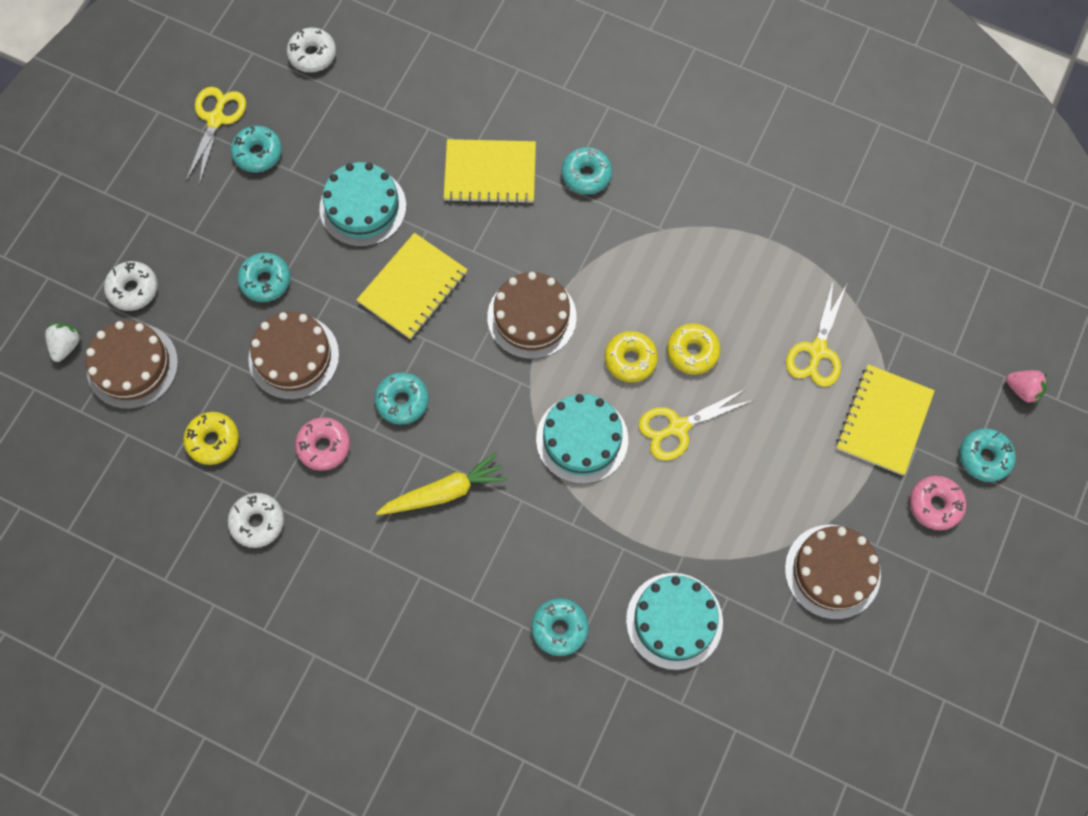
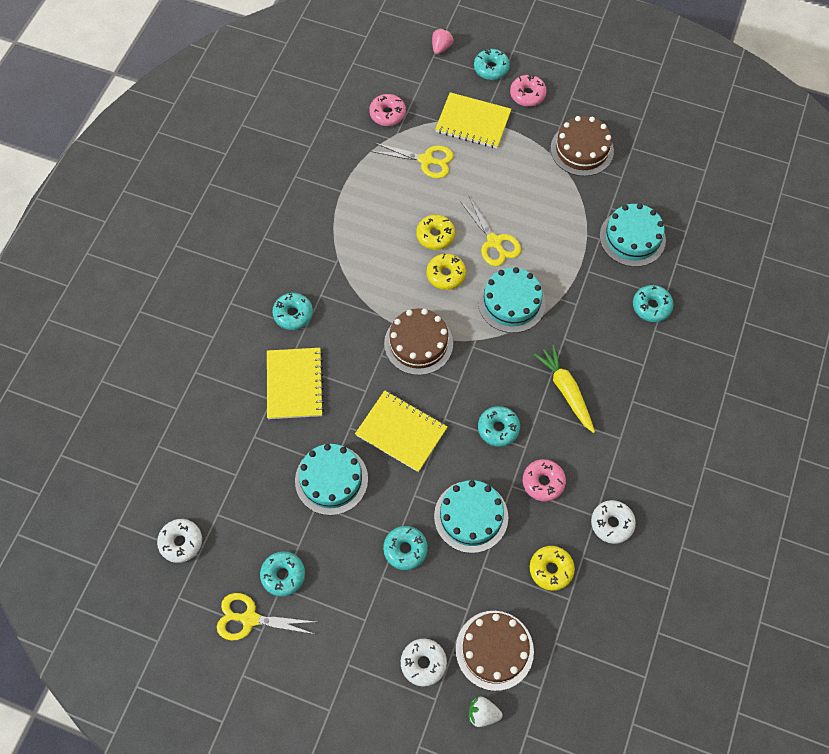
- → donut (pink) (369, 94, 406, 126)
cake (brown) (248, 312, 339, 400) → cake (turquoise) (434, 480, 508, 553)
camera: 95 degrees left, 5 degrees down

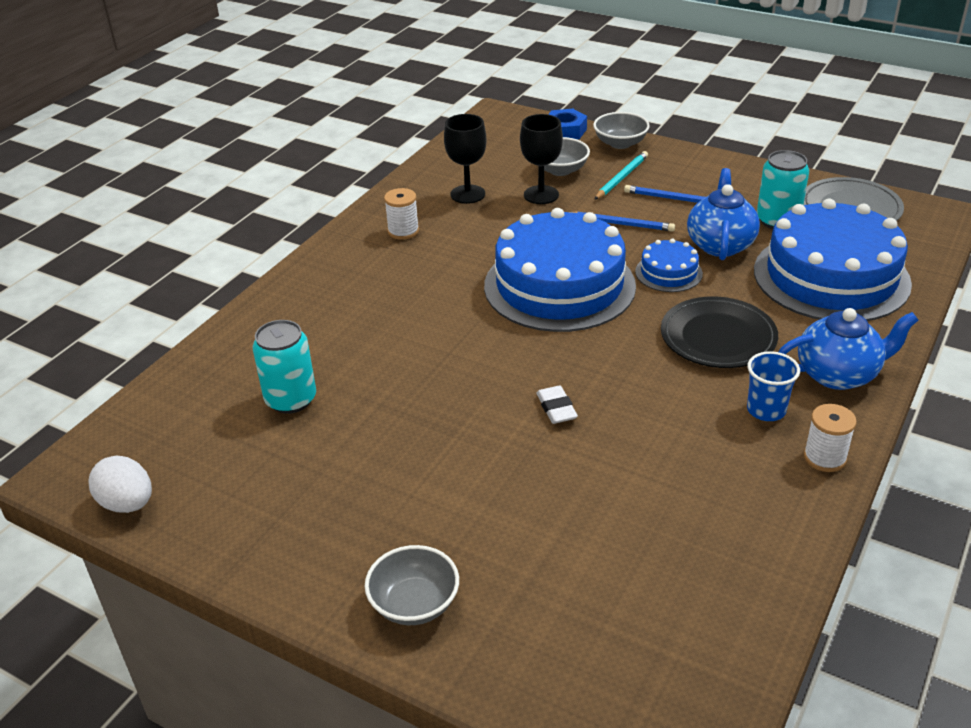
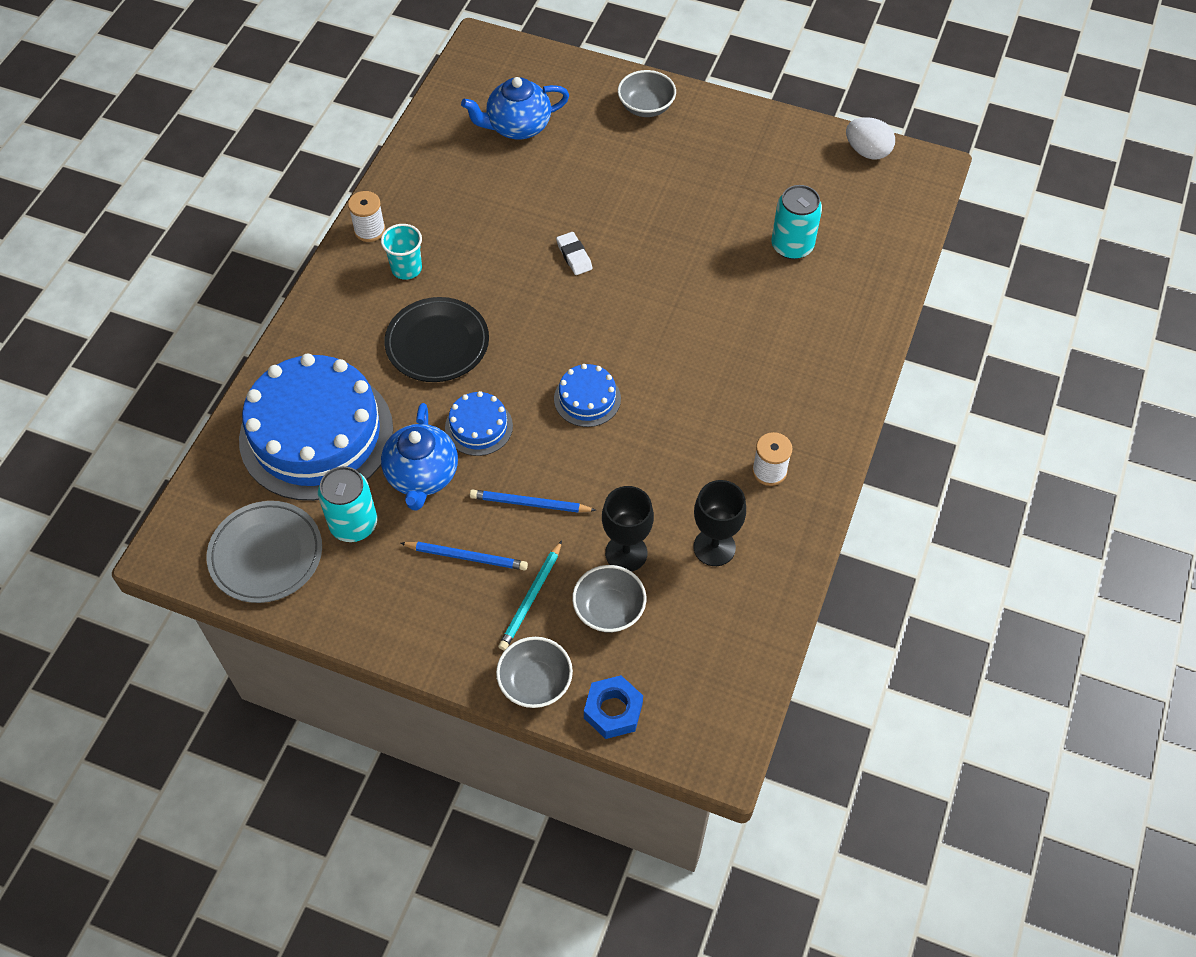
cup (blue) (747, 351, 800, 421) → cup (turquoise) (381, 224, 422, 280)
teapot (blue) (779, 308, 918, 390) → teapot (blue) (461, 77, 569, 139), move
cake (blue) (484, 208, 636, 332) → cake (blue) (554, 364, 621, 427), x0.44
camera: 170 degrees right, 20 degrees up

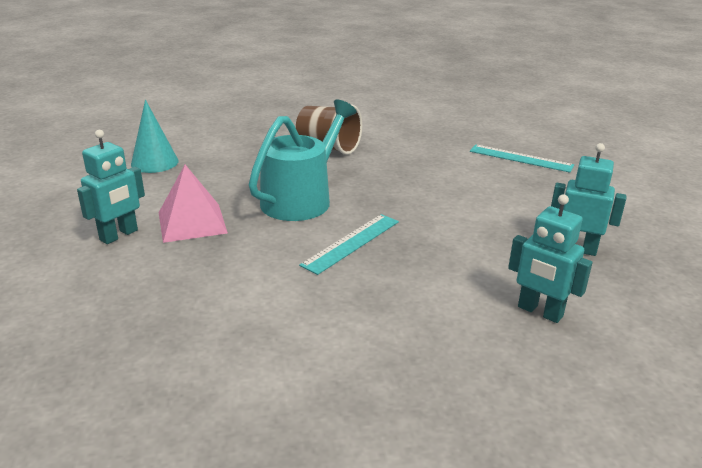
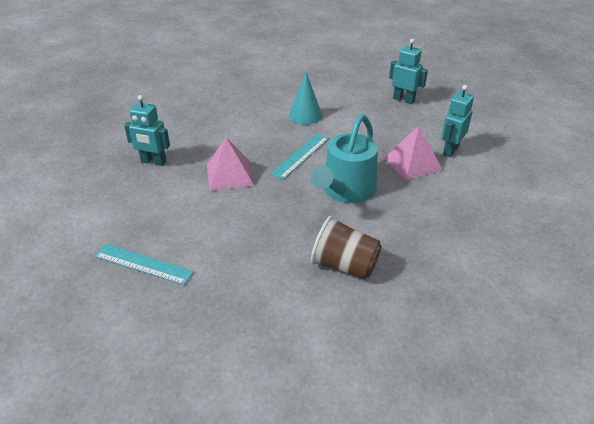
- → pyramid (pink) (207, 137, 254, 191)
cone (turquoise) (131, 100, 178, 173) → cone (turquoise) (289, 72, 322, 125), move
robot (turquoise) (508, 194, 593, 323) → robot (turquoise) (389, 39, 428, 104), move
camera: 175 degrees right, 10 degrees up

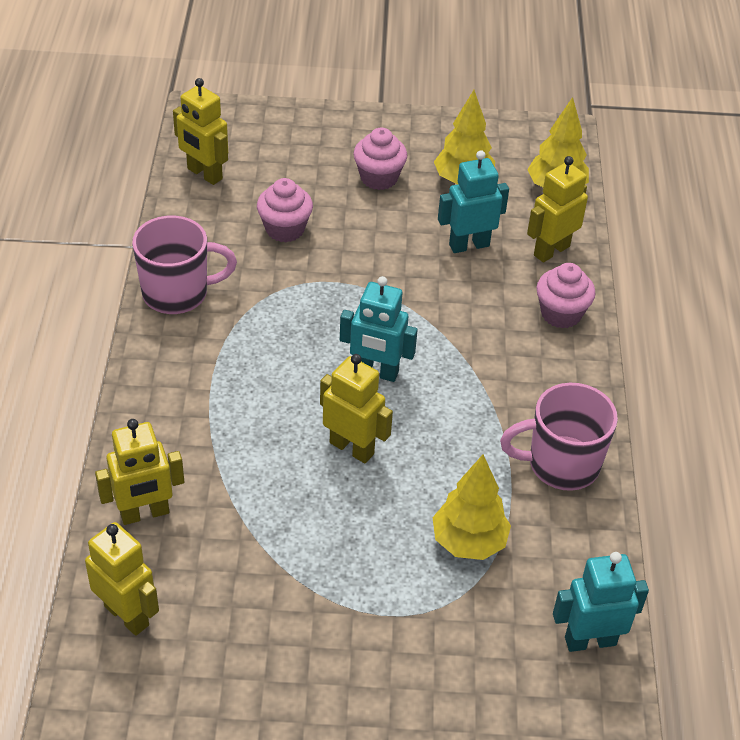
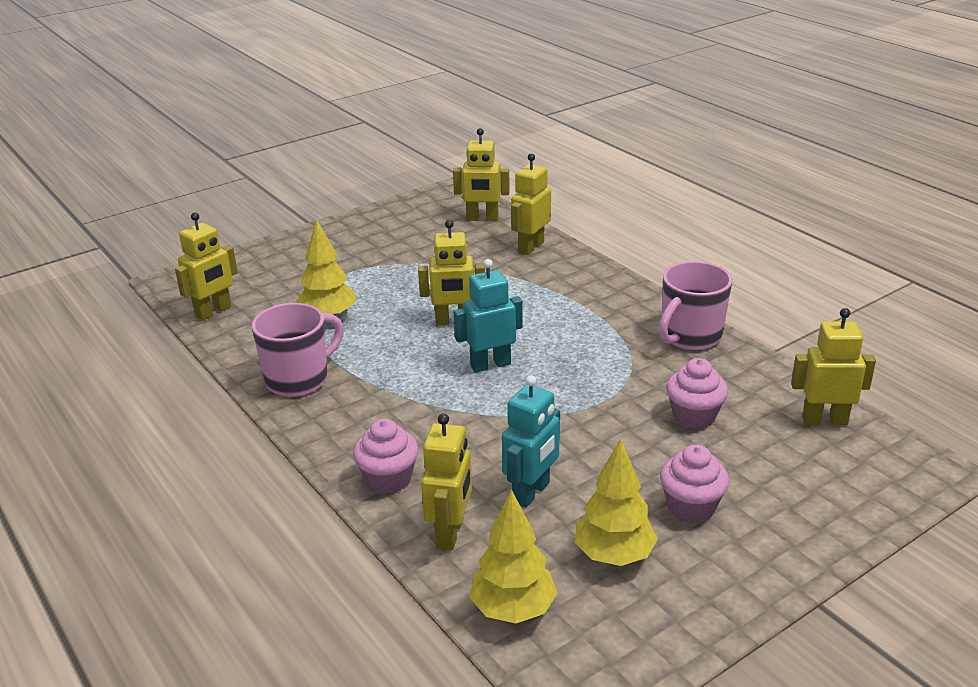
robot (turquoise) (553, 552, 649, 652) → robot (yellow) (175, 212, 238, 321)
camera: 145 degrees right, 15 degrees down

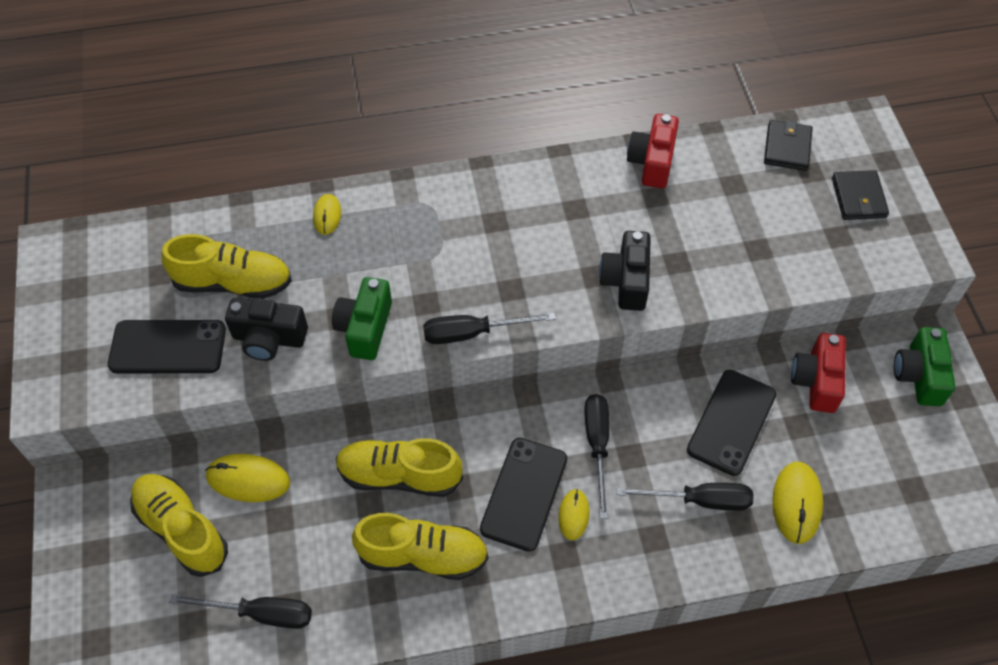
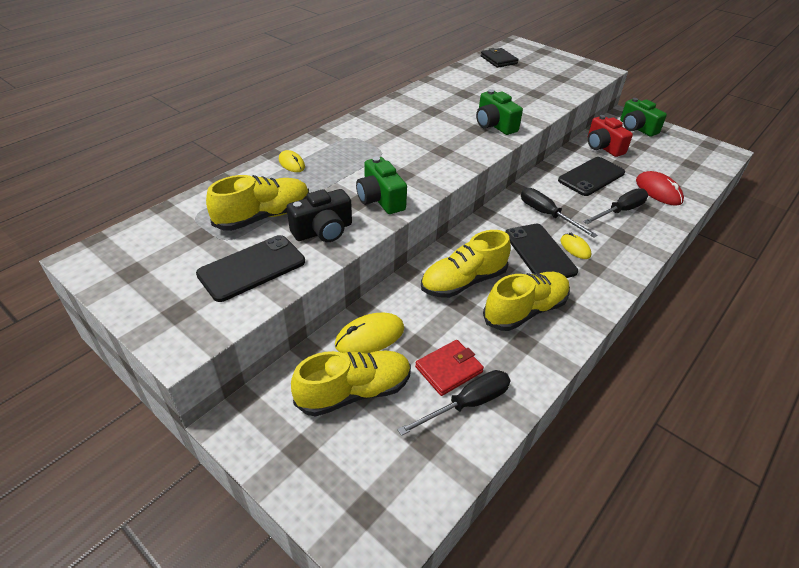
shoe (yellow) (130, 474, 228, 577) → shoe (yellow) (291, 350, 411, 417), 150 degrees clockwise
- → wallet (red) (415, 340, 484, 396)
camera (black) (599, 231, 651, 311) → camera (green) (476, 89, 523, 135)
phone (black) (687, 370, 776, 476) → phone (black) (558, 157, 625, 196), 60 degrees clockwise
mouse (yellow) (772, 462, 823, 544) → mouse (red) (636, 171, 684, 206)
screwdriver (black) (423, 313, 556, 344) → -
camera (red) (627, 114, 679, 188) → -
wallet (black) (832, 170, 889, 220) → -
camera: 40 degrees left, 15 degrees down

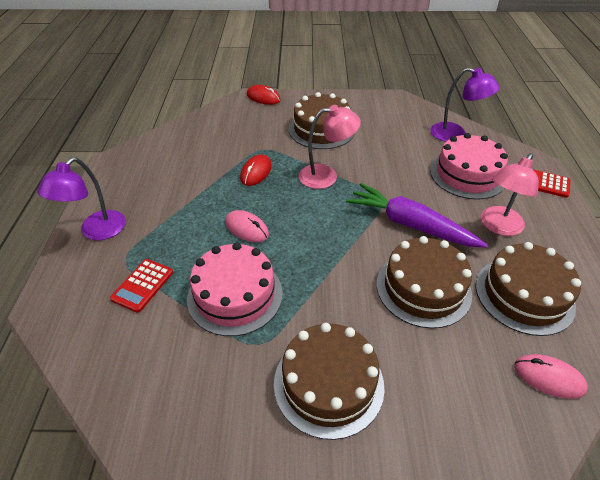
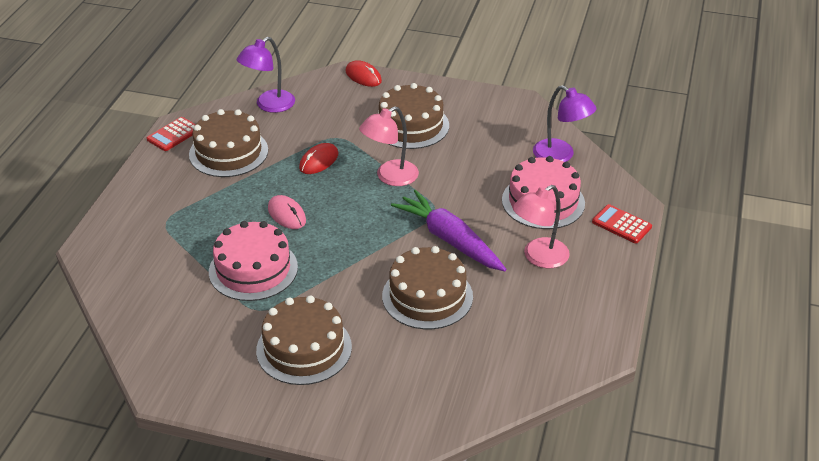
calculator (red) (110, 259, 173, 313) → calculator (red) (147, 117, 196, 151), move
cake (brown) (476, 242, 581, 336) → cake (brown) (189, 109, 268, 177), move
lamp (purple) (37, 157, 126, 240) → lamp (purple) (237, 37, 295, 113), move
lamp (pink) (299, 105, 361, 189) → lamp (pink) (359, 106, 419, 186), 135 degrees clockwise
mouse (pink) (514, 354, 588, 399) → -
camera: 15 degrees right, 5 degrees down

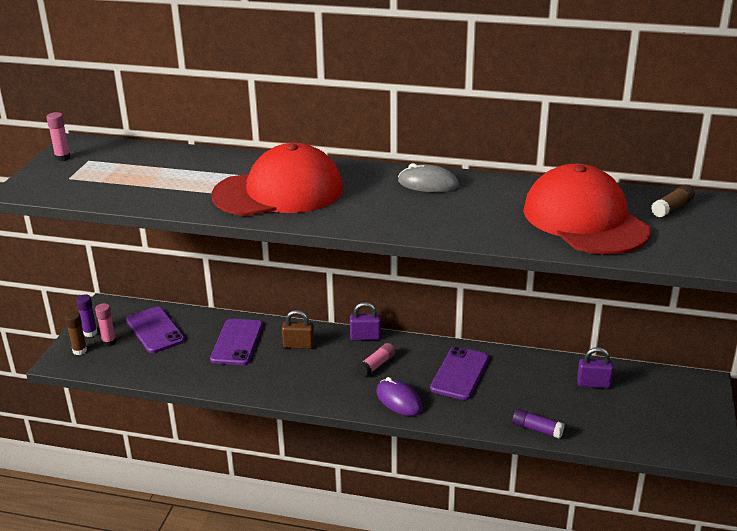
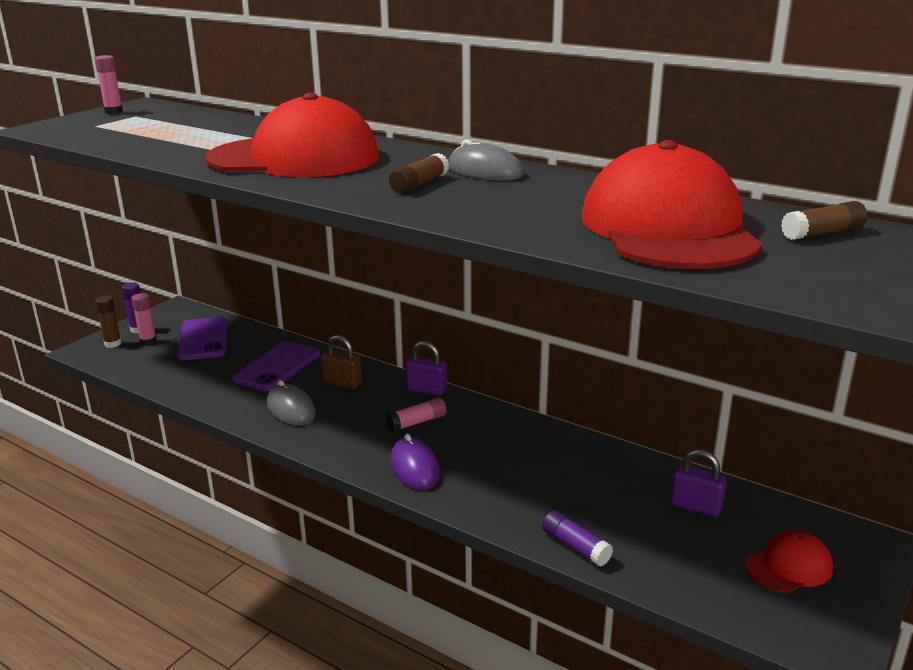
- → mouse (grey) (267, 380, 316, 426)
- → glue stick (brown) (389, 153, 449, 193)
- → cap (red) (745, 531, 833, 593)
phone (purple) (430, 346, 489, 400) → -
camera: 20 degrees right, 5 degrees down

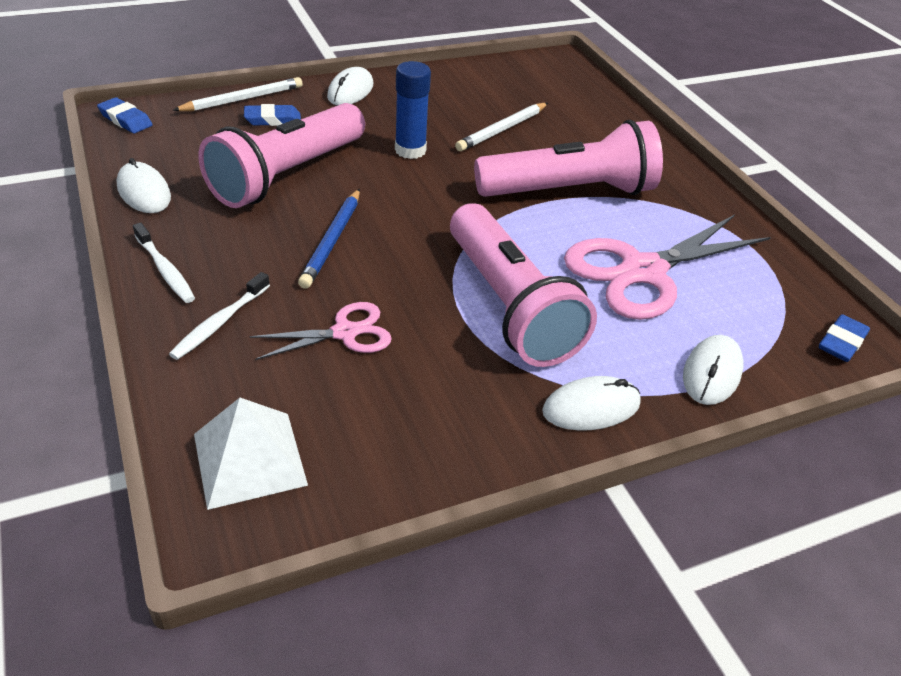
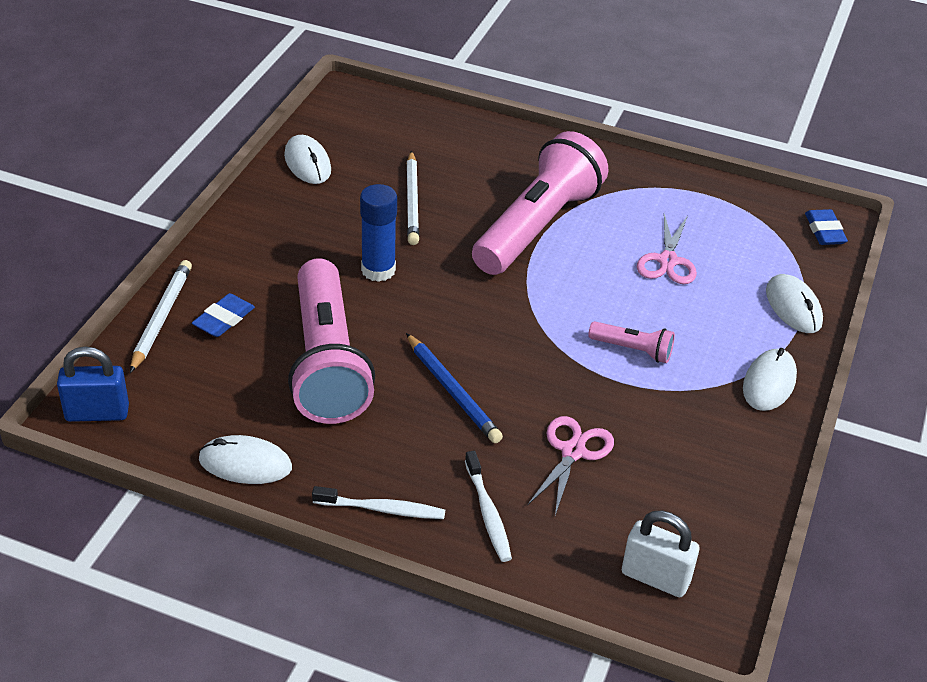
eraser (blue) (97, 97, 152, 133) → padlock (blue) (57, 347, 129, 422)
mouse (white) (327, 67, 373, 105) → mouse (white) (284, 135, 331, 184), move
flashlight (pink) (450, 203, 597, 367) → flashlight (pink) (588, 321, 675, 363), x0.43
pyramid (white) (194, 398, 308, 510) → padlock (white) (622, 511, 699, 597)
scissors (pink) (564, 215, 771, 320) → scissors (pink) (637, 214, 697, 284), x0.53
camera: 45 degrees left, 0 degrees up

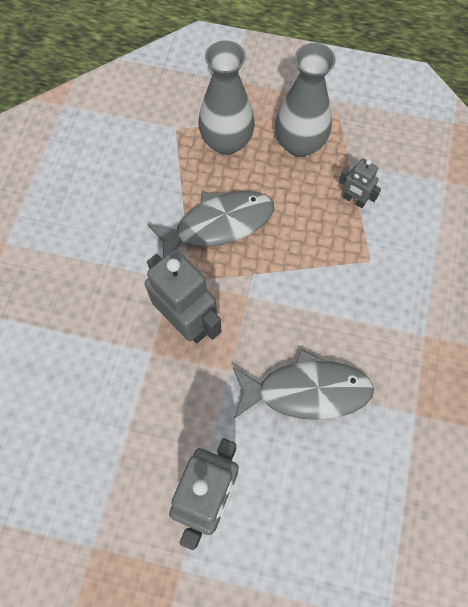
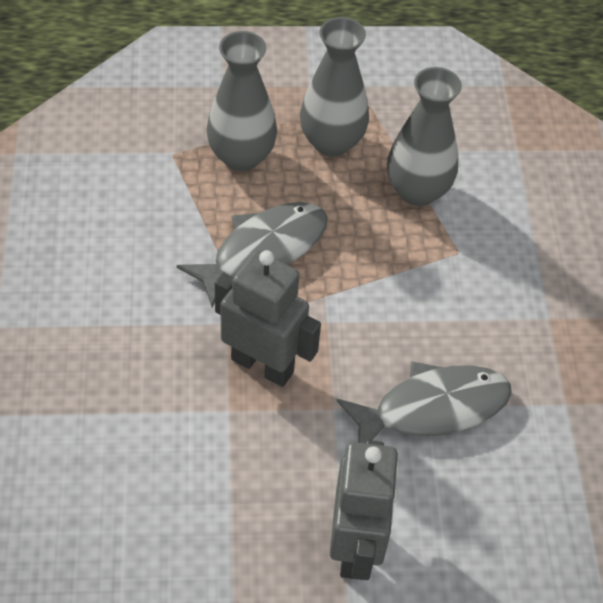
robot (grey) (339, 158, 381, 208) → vase (grey) (387, 67, 462, 206)
camera: 20 degrees left, 15 degrees down

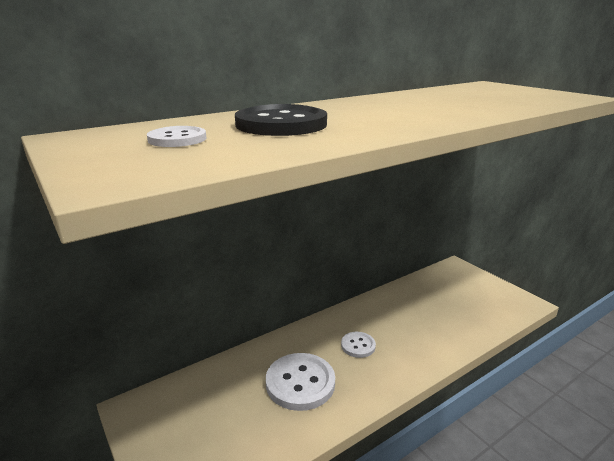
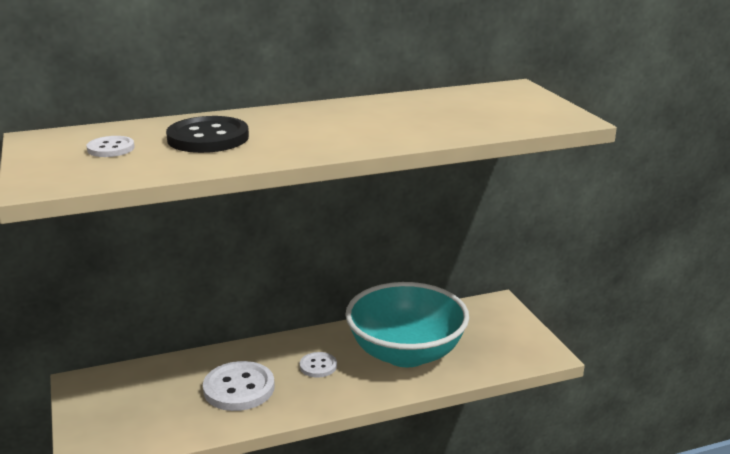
- → bowl (turquoise) (345, 282, 469, 367)
camera: 15 degrees right, 0 degrees up

